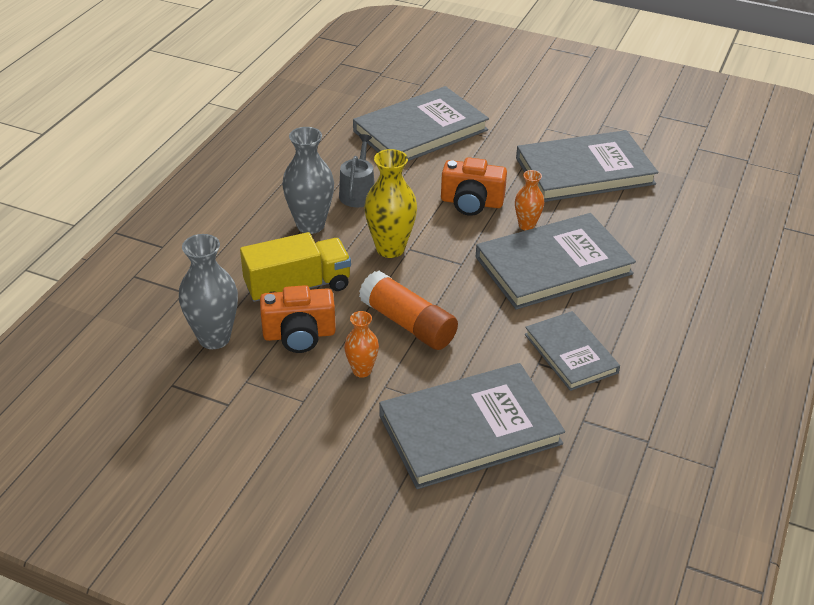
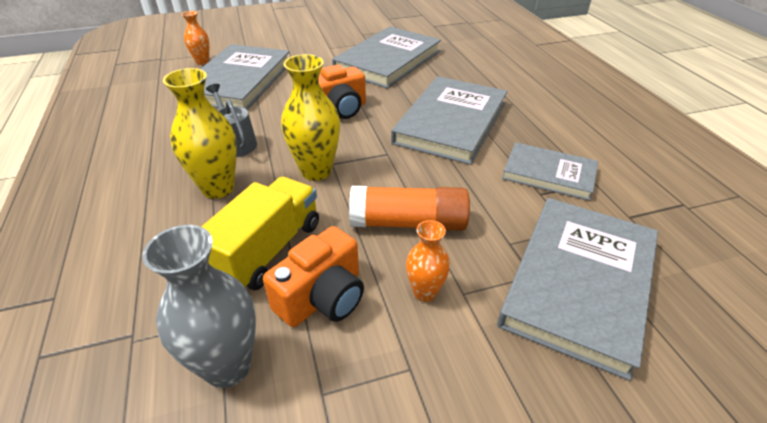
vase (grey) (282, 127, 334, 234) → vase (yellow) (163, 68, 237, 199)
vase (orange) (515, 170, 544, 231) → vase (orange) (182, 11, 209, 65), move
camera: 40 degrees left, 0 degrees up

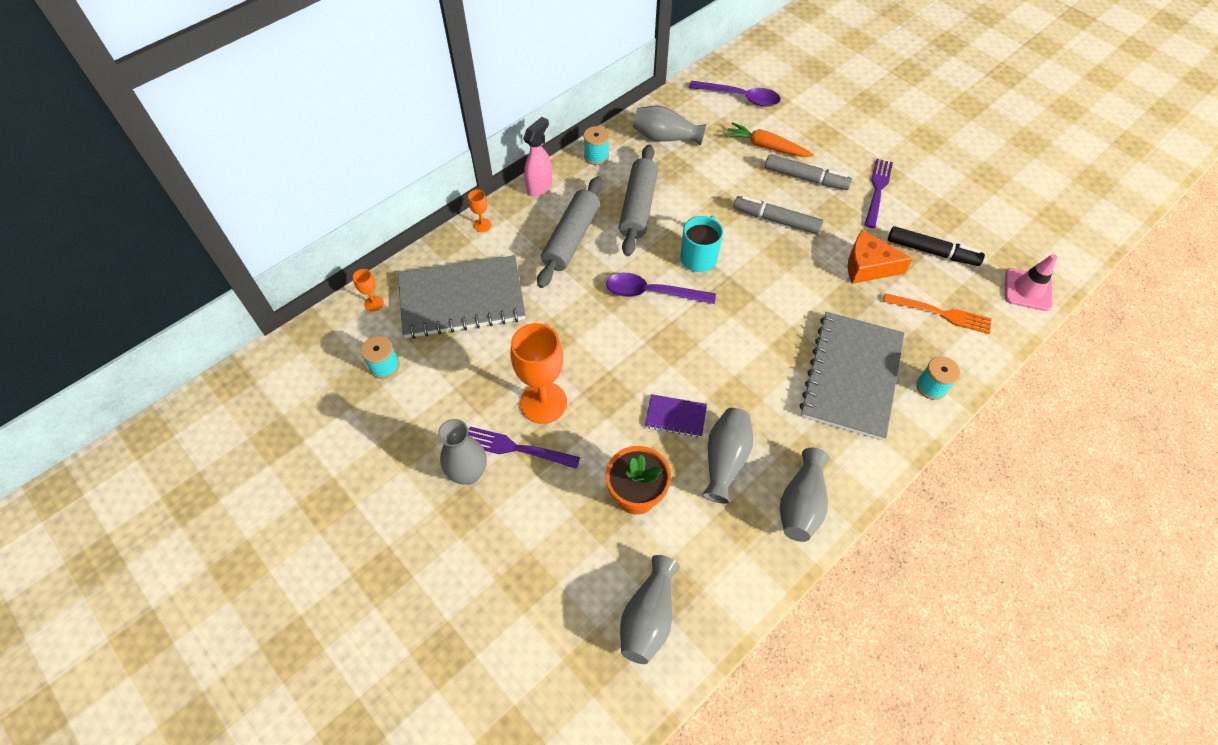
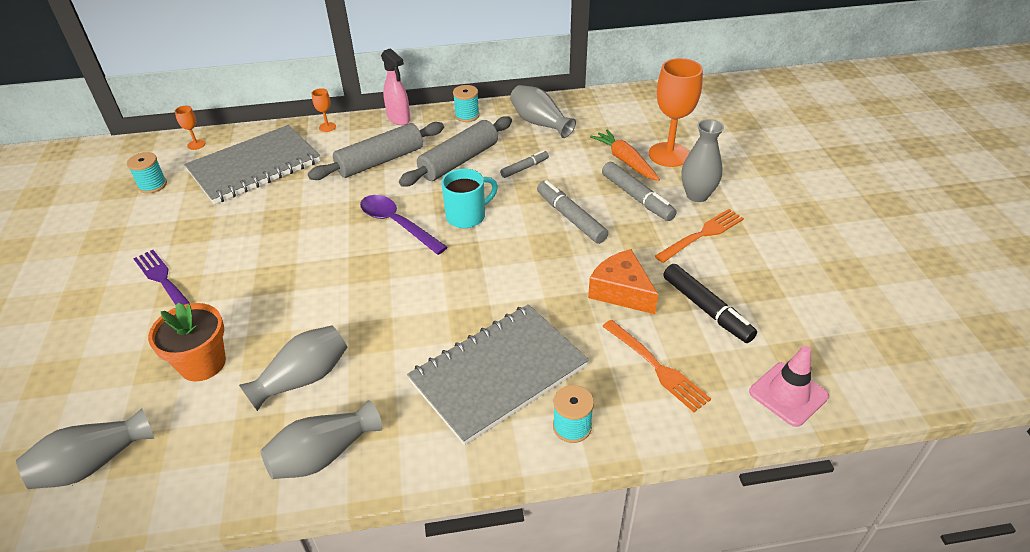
notebook (grey) (398, 255, 526, 339) → notebook (grey) (184, 125, 320, 204), 60 degrees counterclockwise
spray bottle (pink) (523, 117, 552, 196) → spray bottle (pink) (381, 48, 411, 125), 75 degrees clockwise
- → marker (grey) (500, 150, 549, 178)
goblet (orange) (511, 323, 567, 424) → goblet (orange) (649, 58, 703, 167), move
fork (purple) (865, 159, 893, 228) → fork (orange) (655, 209, 744, 263)
vase (grey) (438, 419, 487, 485) → vase (grey) (681, 119, 724, 202), move
notebook (purple) (645, 394, 707, 437) → -
spoon (purple) (689, 81, 781, 107) → -
camera: 35 degrees right, 15 degrees down

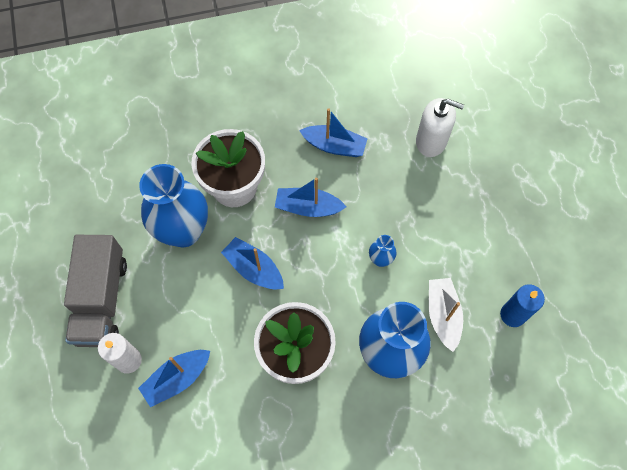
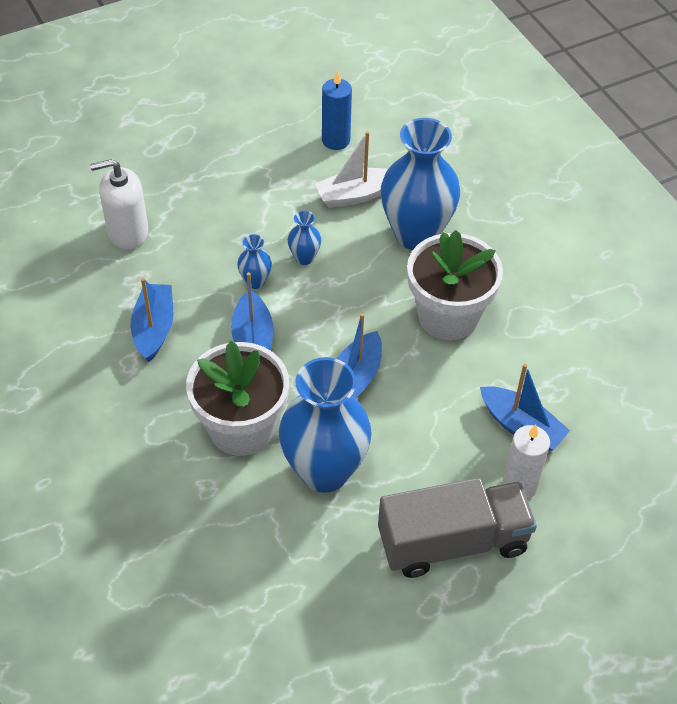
soap dispenser (white) (416, 98, 464, 157) → soap dispenser (white) (90, 159, 148, 250), 105 degrees counterclockwise
- → vase (blue) (237, 234, 272, 289)
camera: 105 degrees left, 15 degrees down

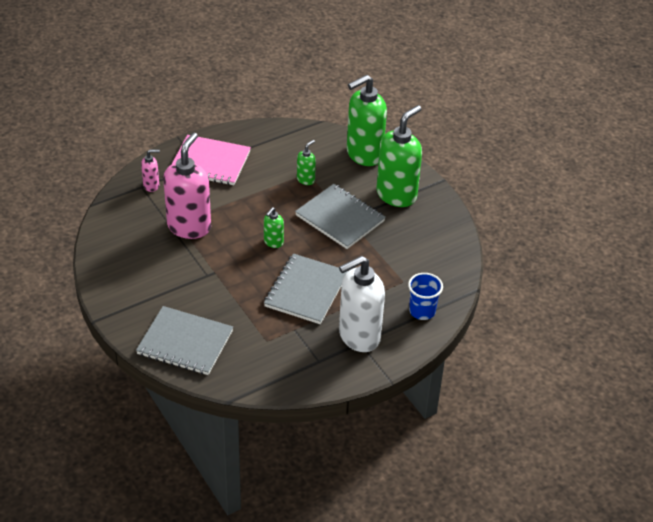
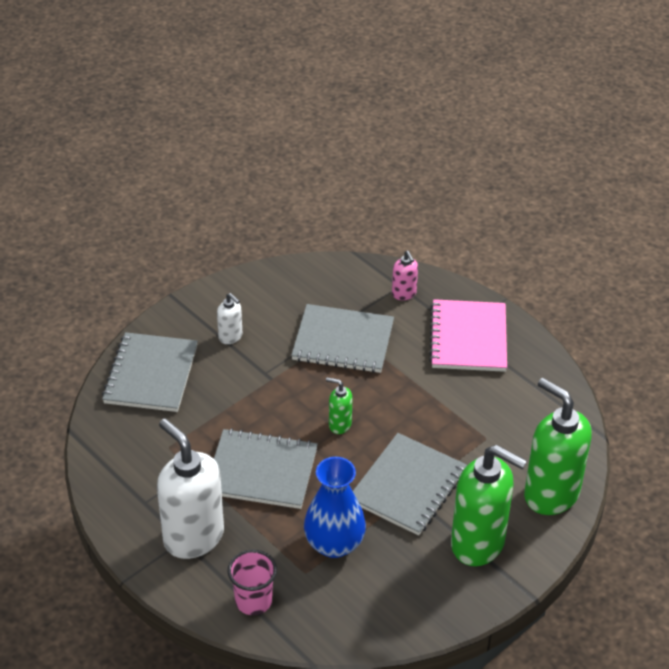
- → soap dispenser (white) (217, 293, 242, 344)
cup (blue) (408, 273, 443, 320) → cup (pink) (228, 550, 277, 615)
soap dispenser (pink) (163, 132, 211, 239) → notebook (grey) (291, 304, 394, 373)
- → vase (blue) (304, 457, 366, 558)
soap dispenser (green) (297, 140, 316, 185) → -
camera: 80 degrees right, 0 degrees up

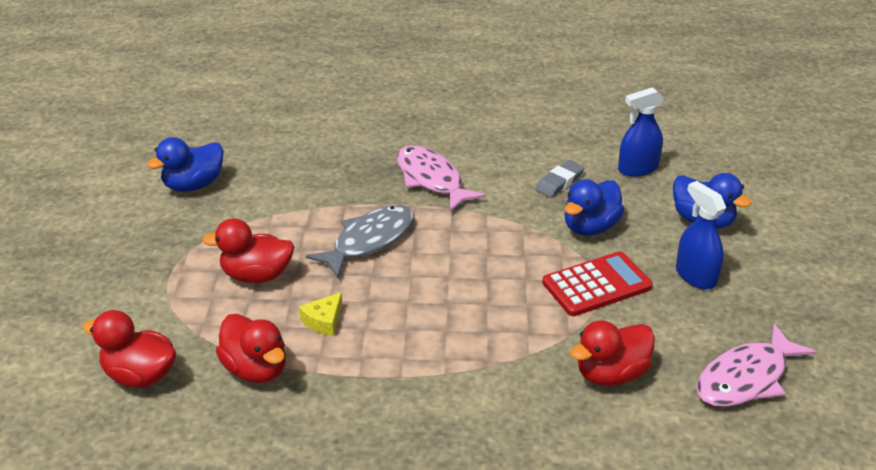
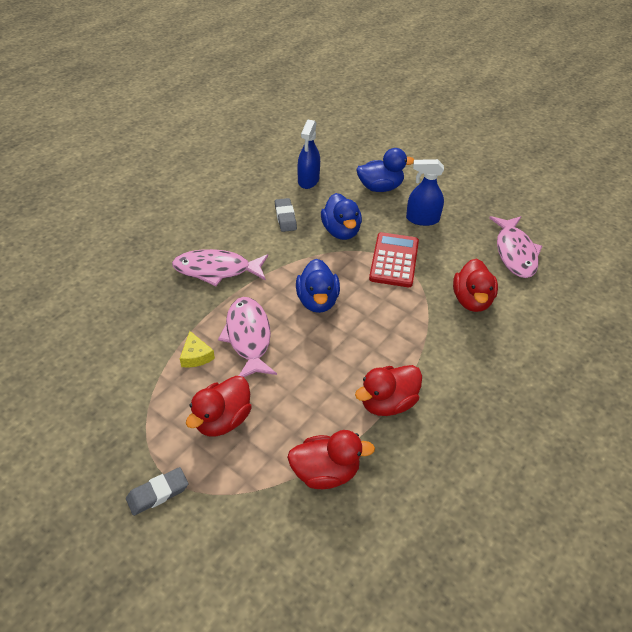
- → eraser (grey) (126, 467, 188, 516)
cheese (yellow) (299, 292, 343, 336) → cheese (yellow) (180, 331, 215, 368), move
fish (grey) (306, 205, 414, 278) → fish (pink) (218, 297, 277, 377)
duck (blue) (147, 137, 224, 192) → duck (blue) (296, 259, 340, 313), move
duck (red) (83, 310, 176, 388) → duck (red) (355, 365, 422, 416), move
camera: 55 degrees left, 10 degrees up

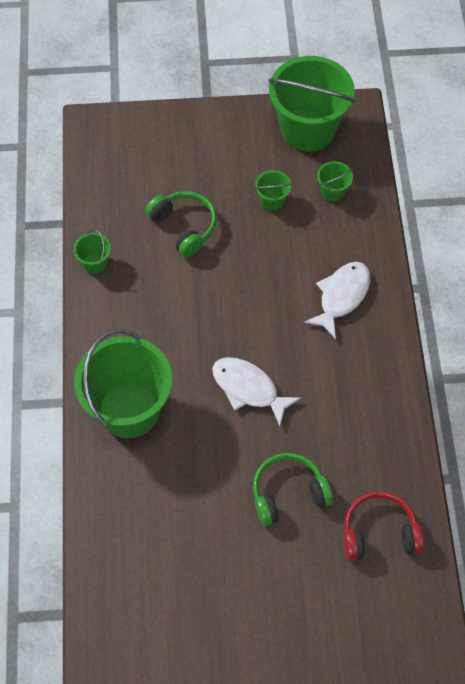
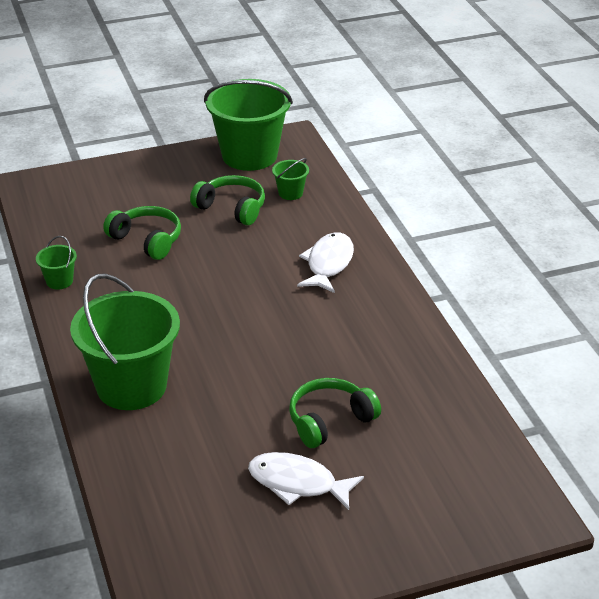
bucket (green) (254, 170, 292, 211) → headphones (green) (190, 175, 265, 226)
fish (white) (212, 357, 301, 426) → fish (white) (248, 452, 364, 510), move
headphones (red) (344, 491, 424, 560) → -
camera: 15 degrees left, 25 degrees down

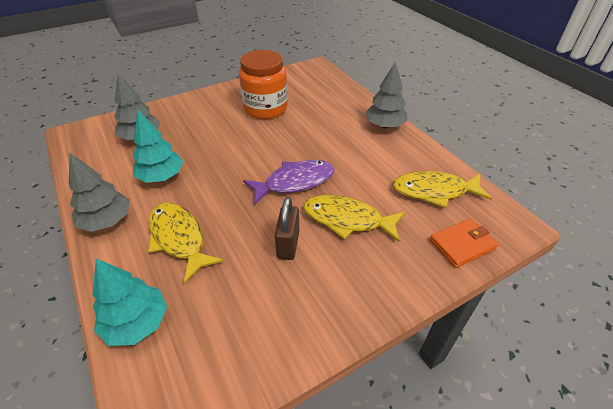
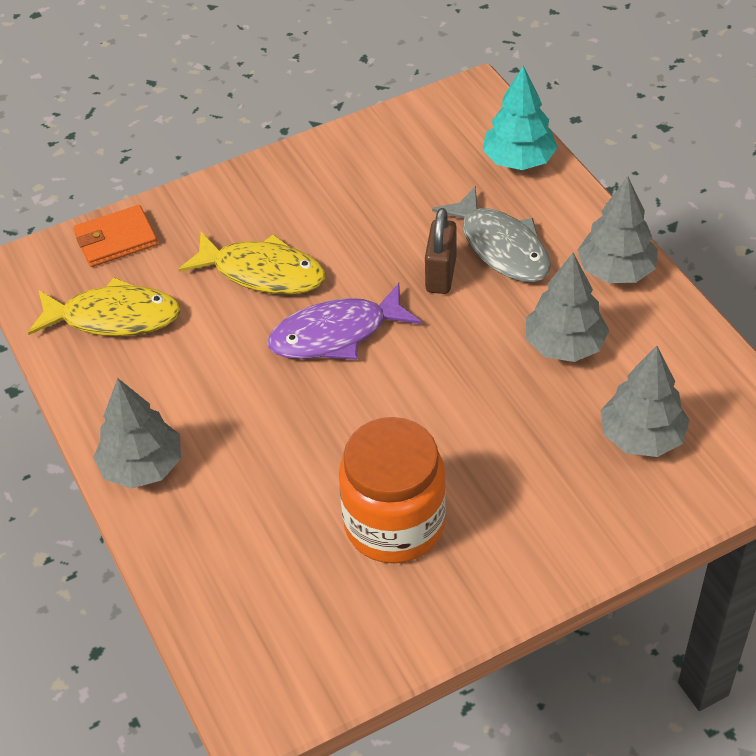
padlock (brown) (275, 197, 299, 260) → padlock (brown) (425, 208, 456, 294), move
fish (yellow) (148, 203, 224, 283) → fish (grey) (432, 186, 551, 282)
tree (turquoise) (133, 110, 183, 183) → tree (grey) (526, 253, 609, 362)
camera: 175 degrees left, 5 degrees up

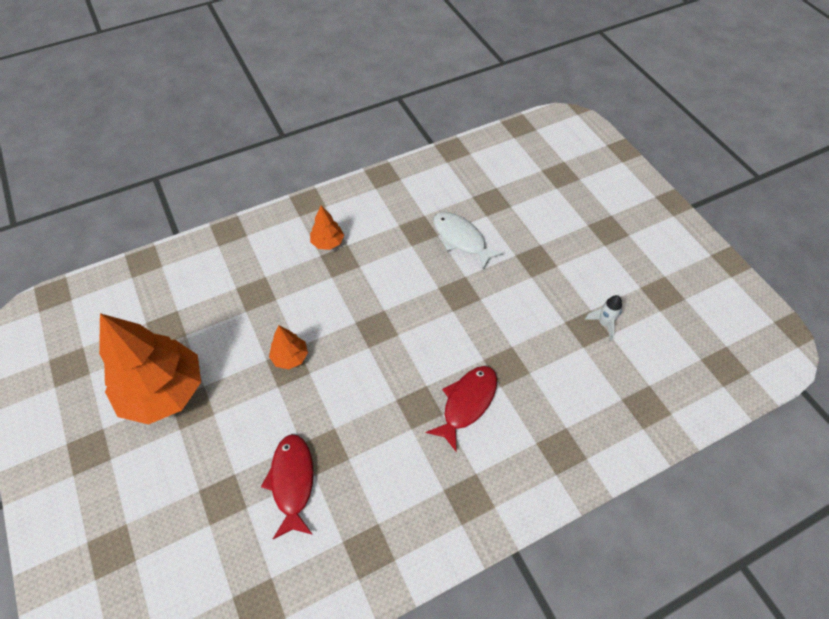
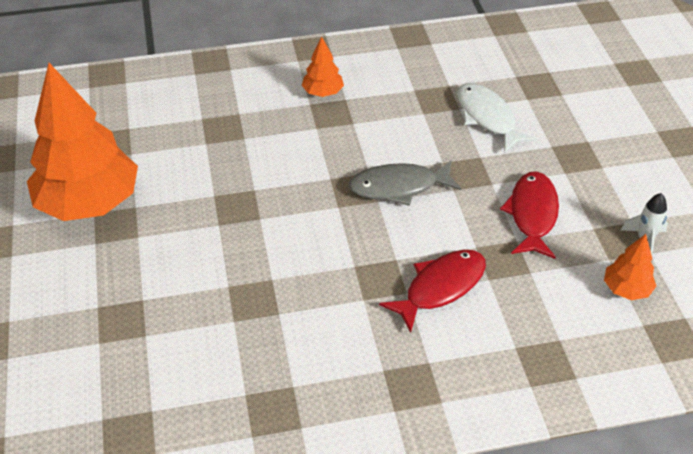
- → fish (grey) (348, 160, 461, 206)
fish (red) (261, 434, 314, 539) → fish (red) (500, 171, 559, 259), move
tree (orange) (269, 326, 308, 369) → tree (orange) (604, 234, 656, 300), move
camera: 15 degrees right, 10 degrees down

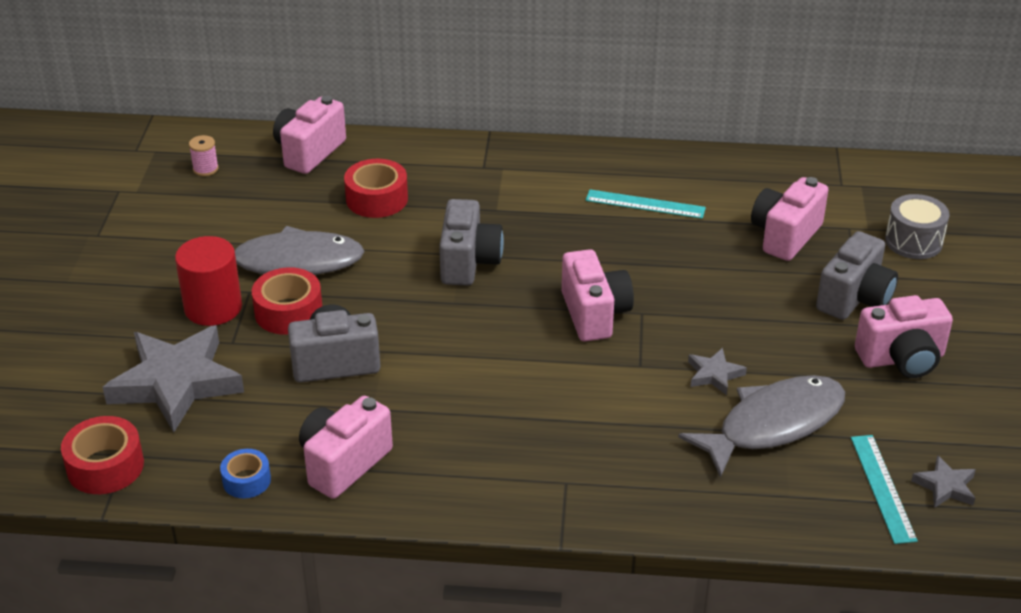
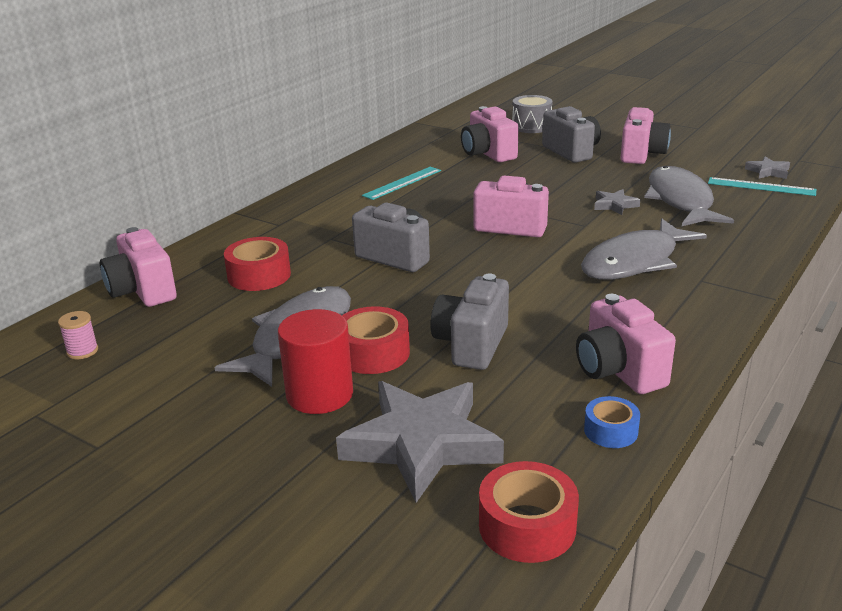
- → fish (grey) (581, 219, 707, 279)
camera: 60 degrees left, 10 degrees down

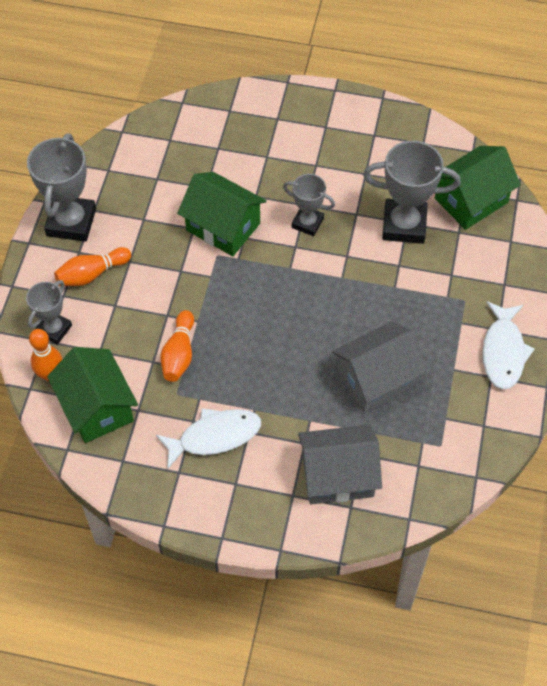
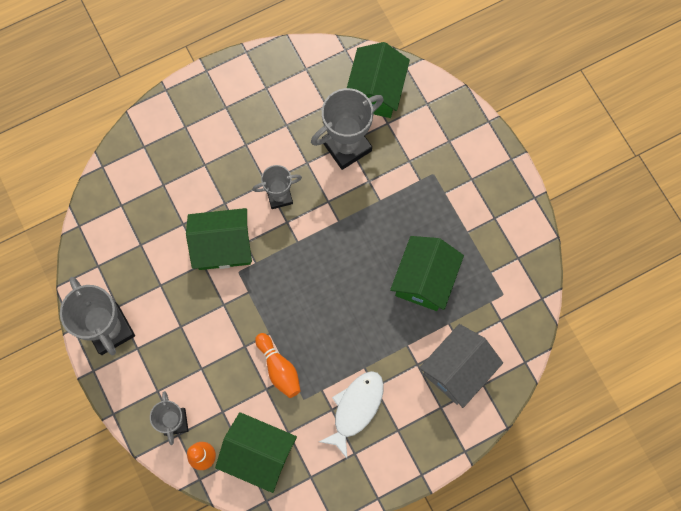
house (grey) (332, 322, 427, 412) → house (green) (390, 236, 464, 311)
bowling pin (orange) (54, 247, 131, 286) → -
fish (white) (482, 301, 534, 390) → -
camera: 40 degrees left, 15 degrees up

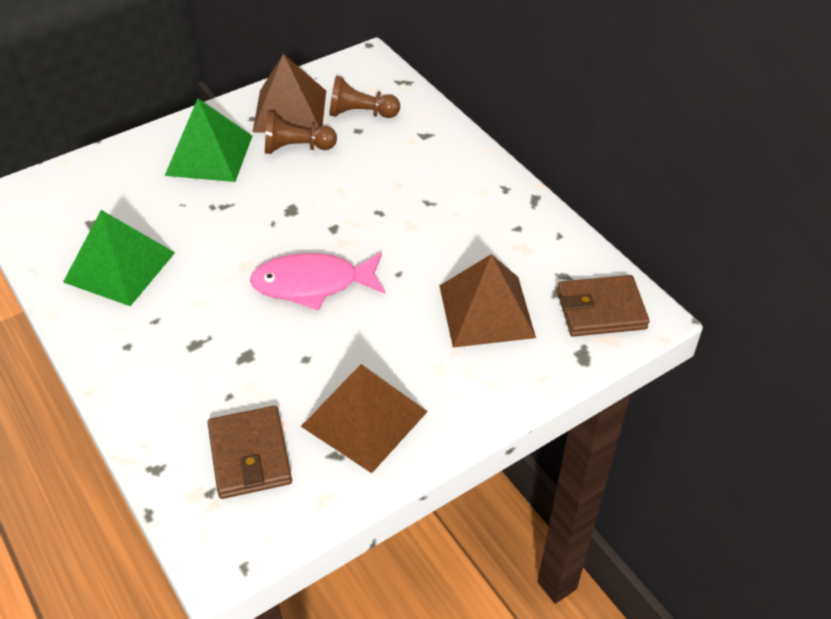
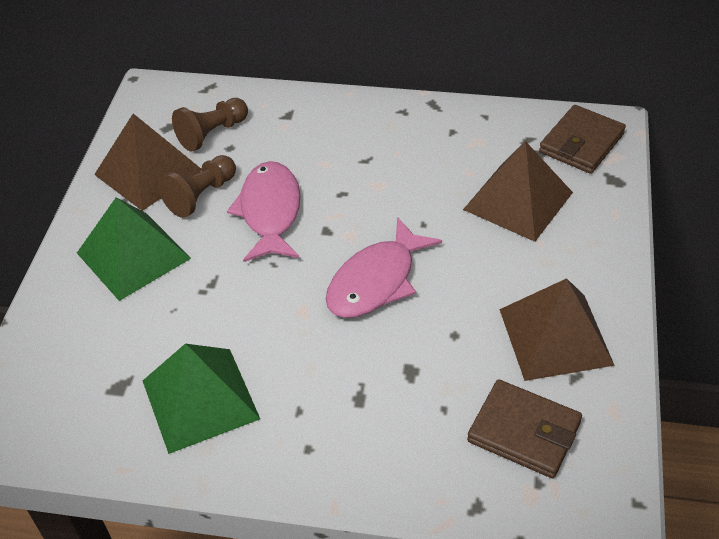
- → fish (pink) (227, 161, 300, 262)
camera: 45 degrees left, 0 degrees up

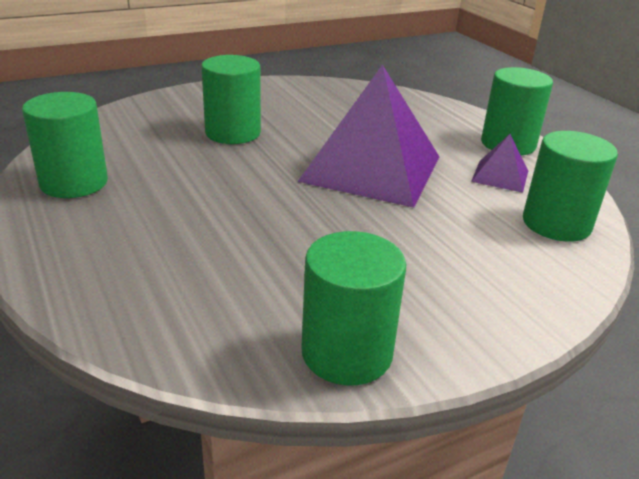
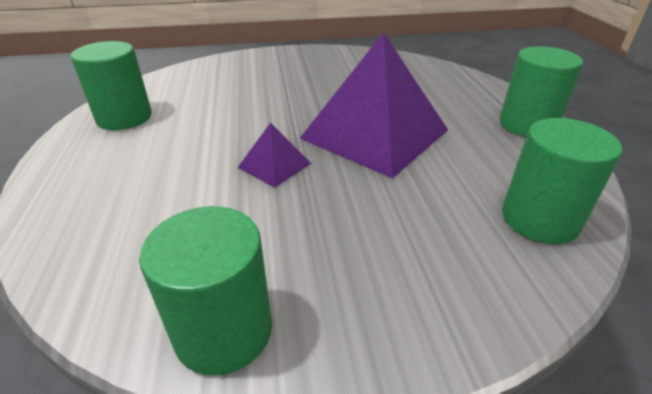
pyramid (purple) (471, 134, 528, 193) → pyramid (purple) (237, 123, 311, 188), move
cylinder (green) (201, 55, 261, 144) → -
camera: 20 degrees right, 5 degrees up

